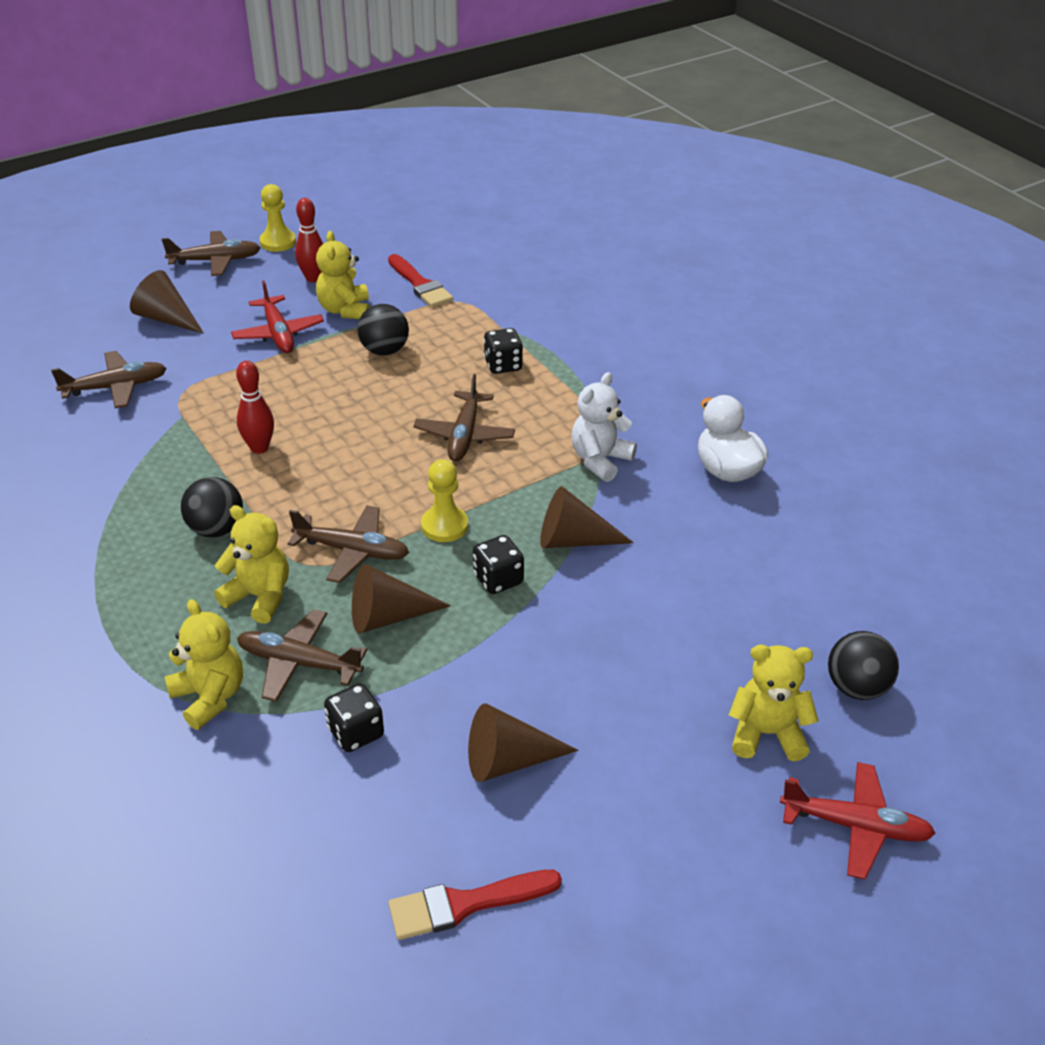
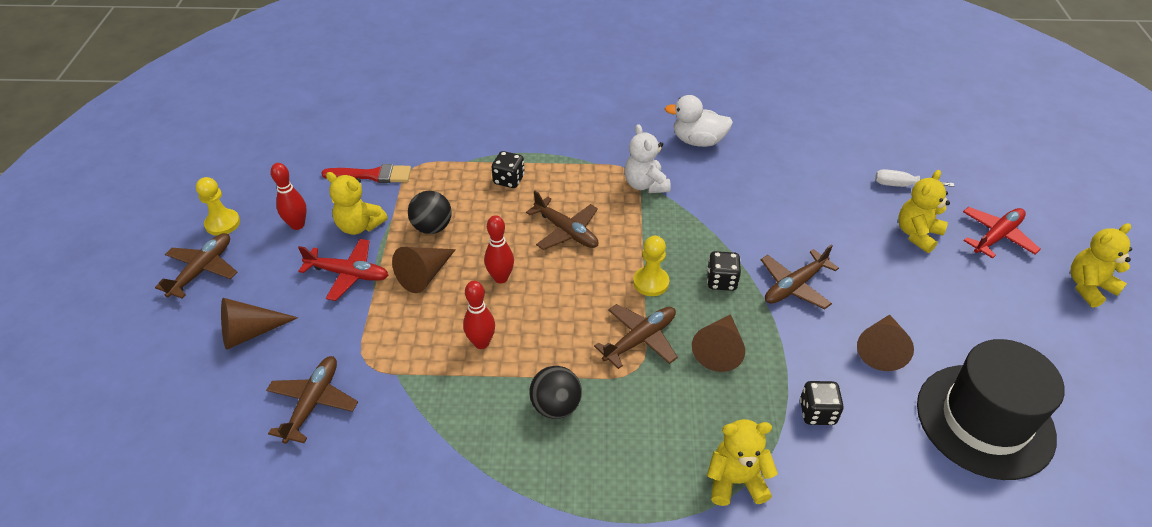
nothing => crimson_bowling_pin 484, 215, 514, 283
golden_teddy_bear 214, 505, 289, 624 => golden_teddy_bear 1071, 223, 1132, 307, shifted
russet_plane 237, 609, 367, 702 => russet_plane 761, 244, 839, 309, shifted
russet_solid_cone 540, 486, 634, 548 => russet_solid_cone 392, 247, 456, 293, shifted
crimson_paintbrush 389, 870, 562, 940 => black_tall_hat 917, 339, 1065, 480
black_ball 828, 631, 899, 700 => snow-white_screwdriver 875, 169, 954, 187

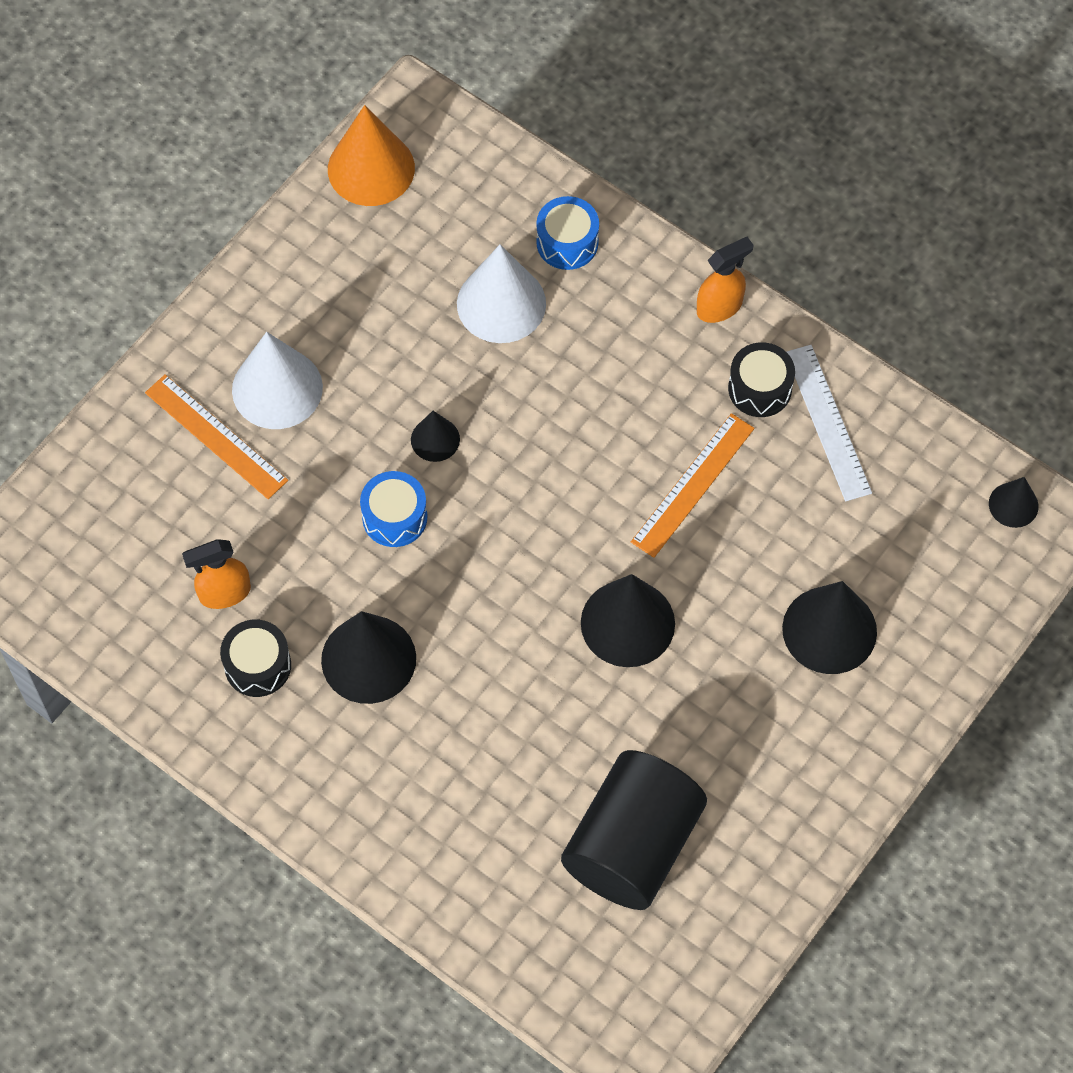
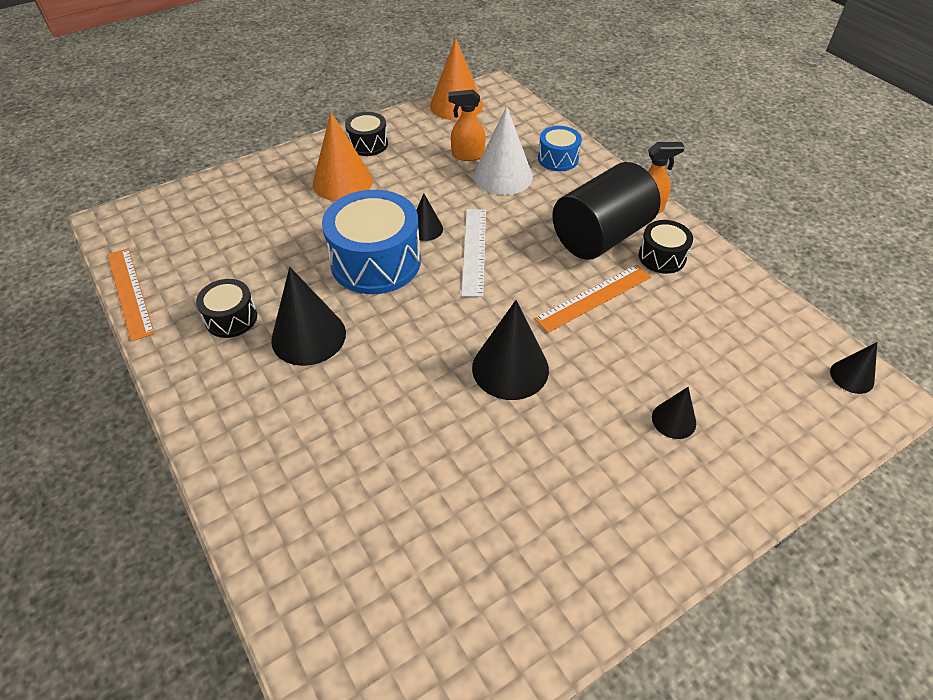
nothing => black_drum 345, 112, 388, 156
orange-coloured_measuring_stick 145, 374, 288, 499 => orange-coloured_measuring_stick 107, 248, 155, 342, shifted
orange-coloured_spray_bottle 182, 539, 251, 609 => orange-coloured_spray_bottle 448, 89, 486, 161, shifted
black_cylinder 561, 750, 707, 910 => black_cylinder 552, 162, 661, 260, shifted
snow-white_measuring_stick 787, 345, 872, 501 => snow-white_measuring_stick 461, 209, 486, 297, shifted
snow-white_solid_cone 232, 332, 323, 429 => orange-coloured_solid_cone 313, 112, 373, 201
cobalt_drum 360, 471, 427, 547 => cobalt_drum 322, 190, 421, 294, x1.91
black_solid_cone 782, 581, 877, 674 => black_solid_cone 652, 387, 696, 439, x0.54

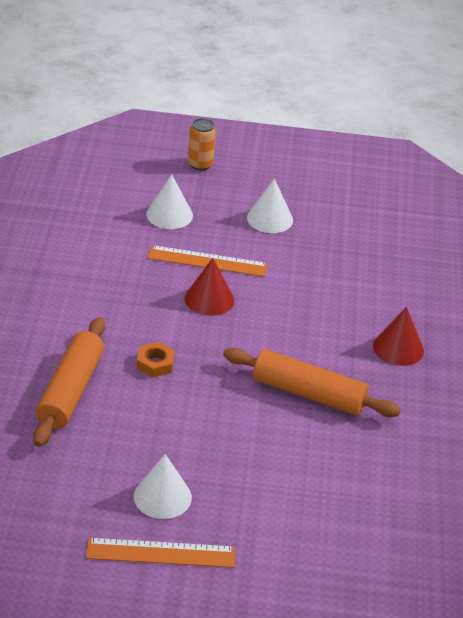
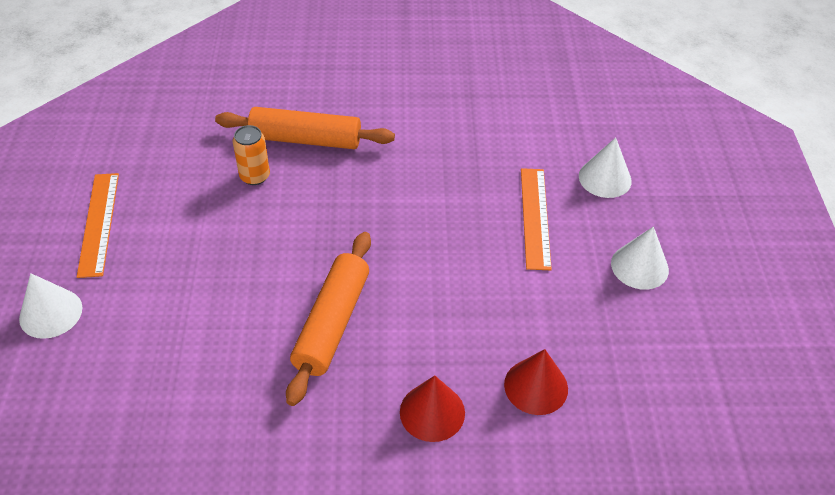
orange-coloured_nut 137, 342, 175, 377 => nothing
snow-white_solid_cone 134, 454, 192, 519 => snow-white_solid_cone 19, 273, 82, 339, shifted
crimson_solid_cone 185, 258, 234, 316 => crimson_solid_cone 504, 349, 568, 415, shifted
orange-coloured_soda_can 188, 118, 216, 170 => orange-coloured_soda_can 233, 125, 270, 185, shifted

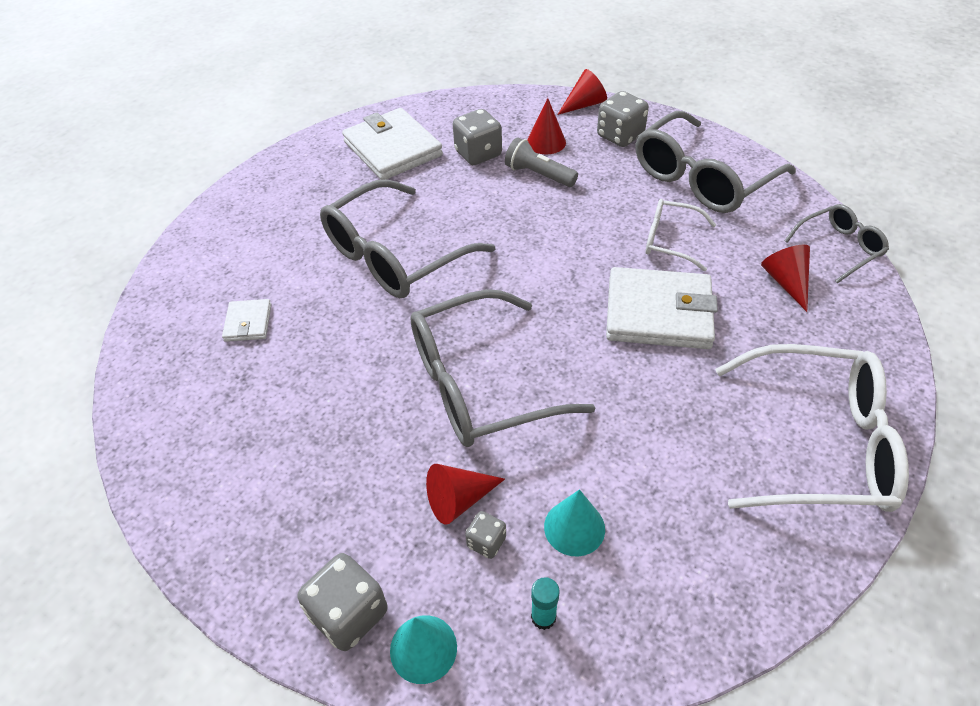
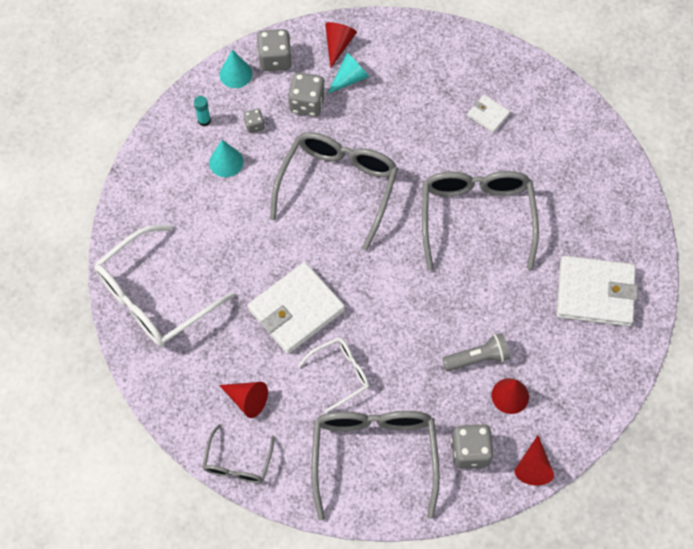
nothing => teal_solid_cone 327, 52, 369, 94
crimson_solid_cone 426, 464, 505, 525 => crimson_solid_cone 325, 22, 357, 68, shifted
ash-grey_dice 453, 109, 502, 165 => ash-grey_dice 288, 73, 326, 117, shifted

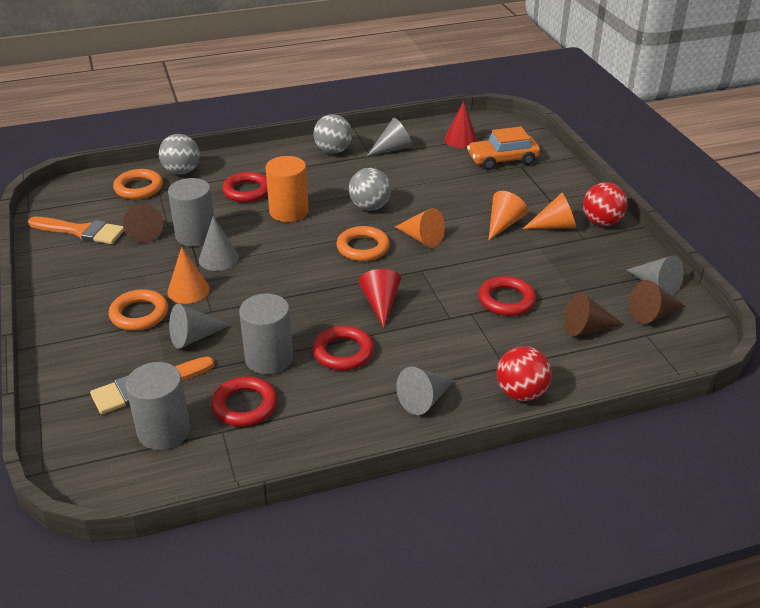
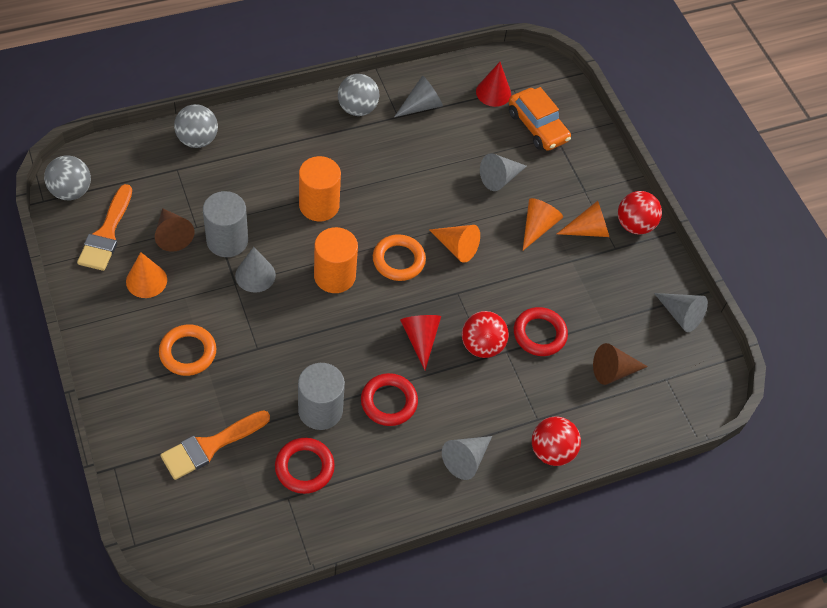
orange-coloured_ring 113, 169, 163, 199 => nothing
ash-grey_cylinder 126, 362, 190, 450 => nothing
crimson_ring 222, 172, 268, 202 => nothing
russet_solid_cone 629, 280, 685, 324 => nothing
nothing => orange-coloured_cylinder 314, 227, 358, 293
nothing => crimson_ball 462, 311, 509, 358
orange-coloured_solid_cone 167, 247, 210, 304 => orange-coloured_solid_cone 126, 252, 167, 298, shifted
ash-grey_solid_cone 169, 303, 231, 349 => ash-grey_solid_cone 480, 153, 527, 191, shifted
ash-grey_ball 349, 168, 391, 211 => ash-grey_ball 44, 155, 91, 200, shifted
orange-coloured_paintbrush 28, 217, 124, 244 => orange-coloured_paintbrush 77, 184, 132, 271, 90 degrees clockwise
orange-coloured_toy_car 467, 127, 540, 170 => orange-coloured_toy_car 509, 87, 571, 151, 105 degrees counterclockwise

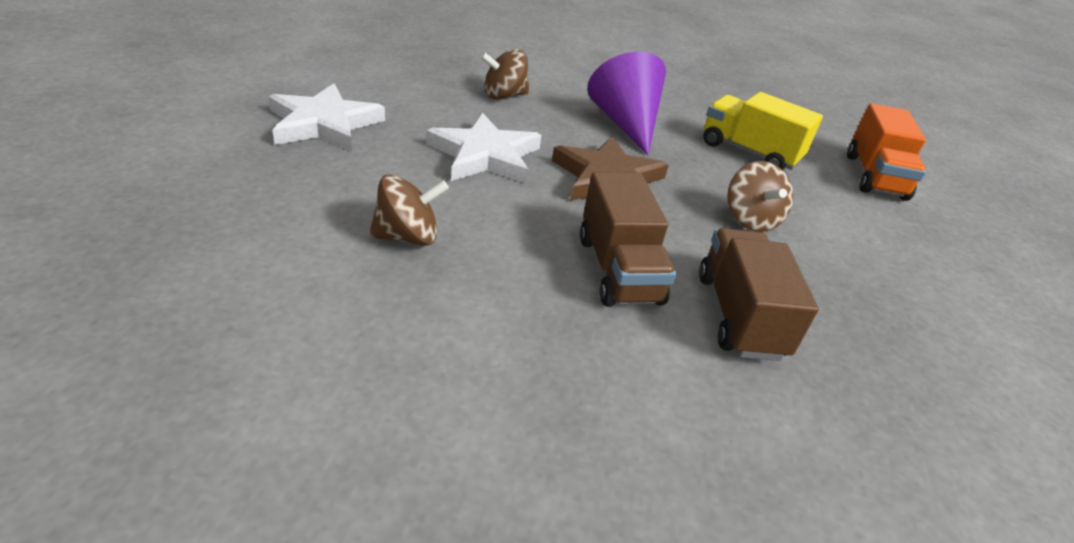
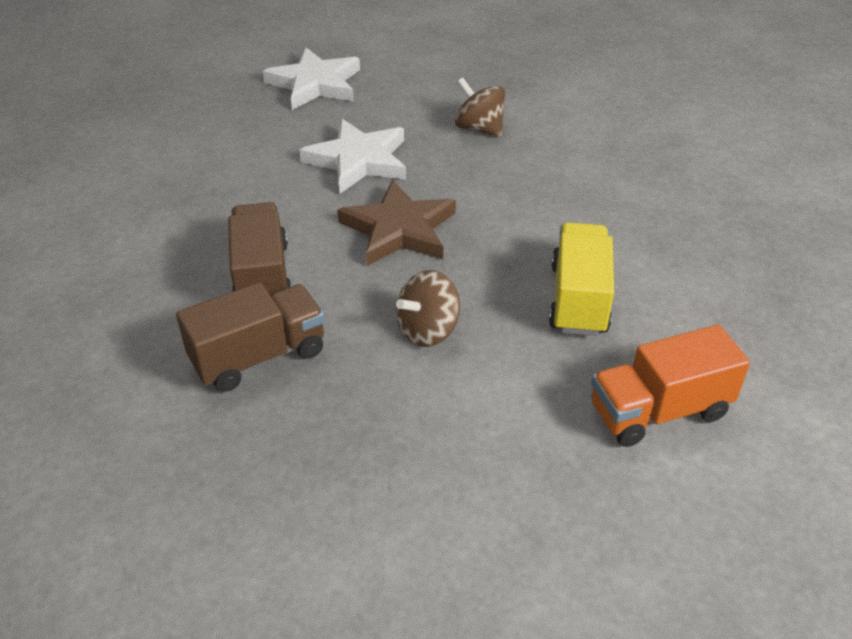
russet_spinning_top 369, 174, 449, 246 => nothing
royal_purple_solid_cone 587, 52, 666, 155 => nothing
russet_lorry 580, 172, 676, 307 => russet_lorry 228, 202, 292, 296, 120 degrees clockwise

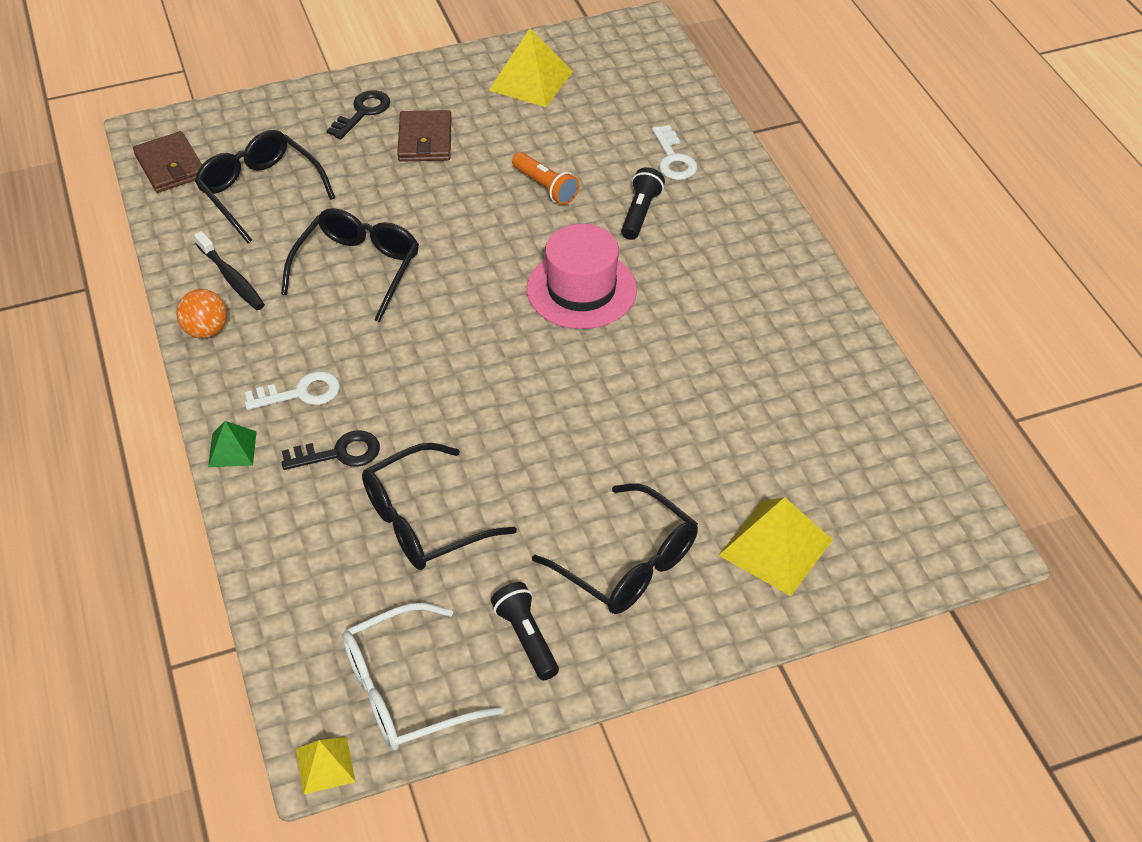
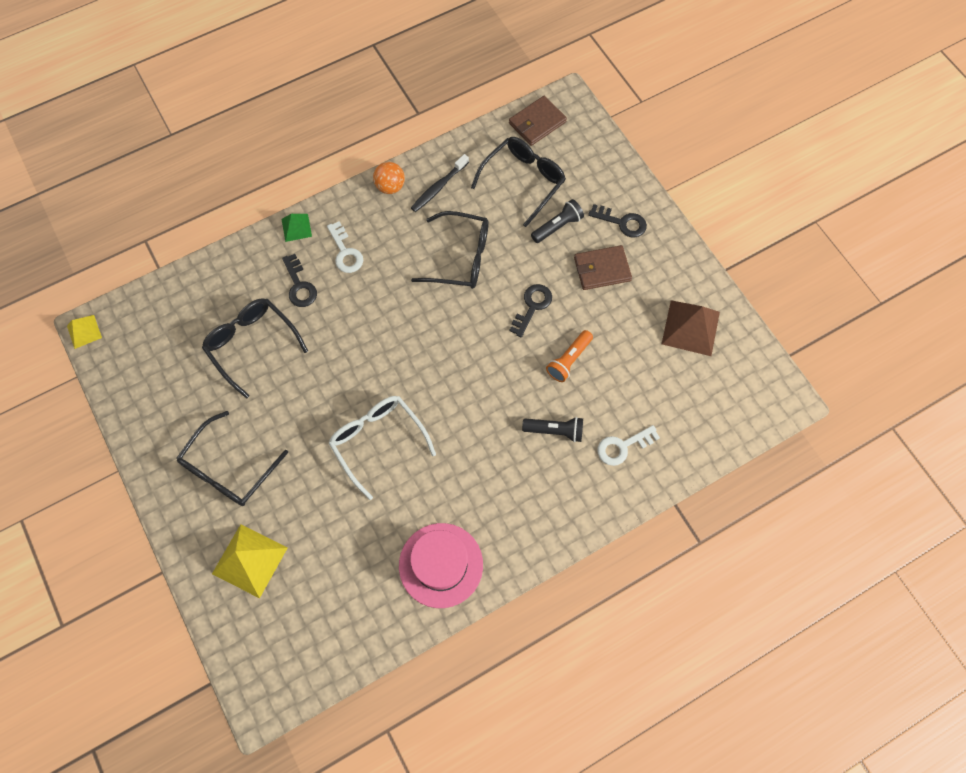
nothing => black_latchkey 509, 284, 552, 337
snow-white_eyeglasses 342, 603, 504, 751 => snow-white_eyeglasses 328, 396, 436, 500, shifted
black_flashlight 491, 582, 559, 680 => black_flashlight 531, 199, 584, 243, shifted
pink_tall_hat 527, 224, 637, 329 => pink_tall_hat 399, 523, 483, 608, shifted
golden_pyramid_shape 489, 28, 573, 107 => russet_pyramid_shape 662, 300, 720, 356

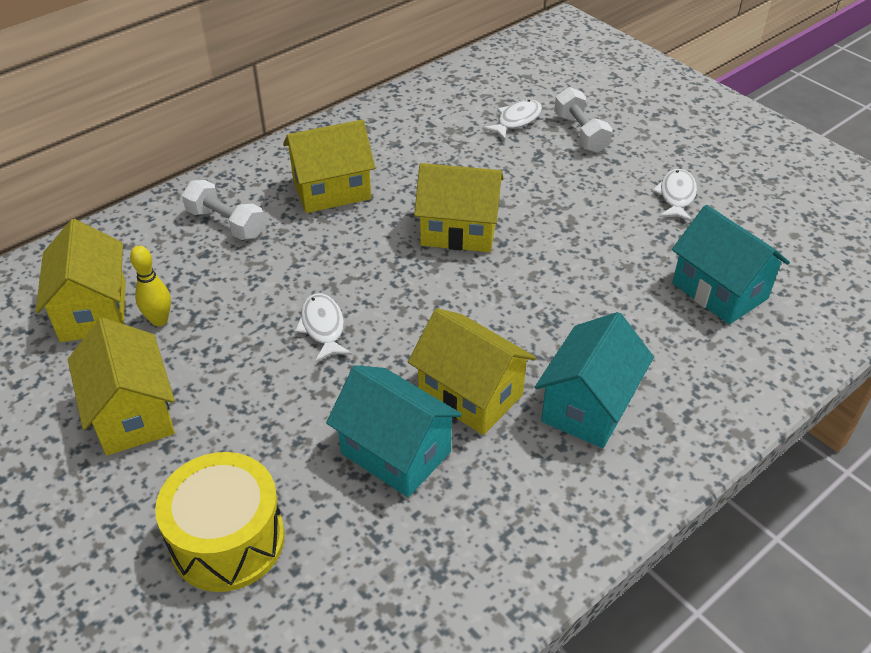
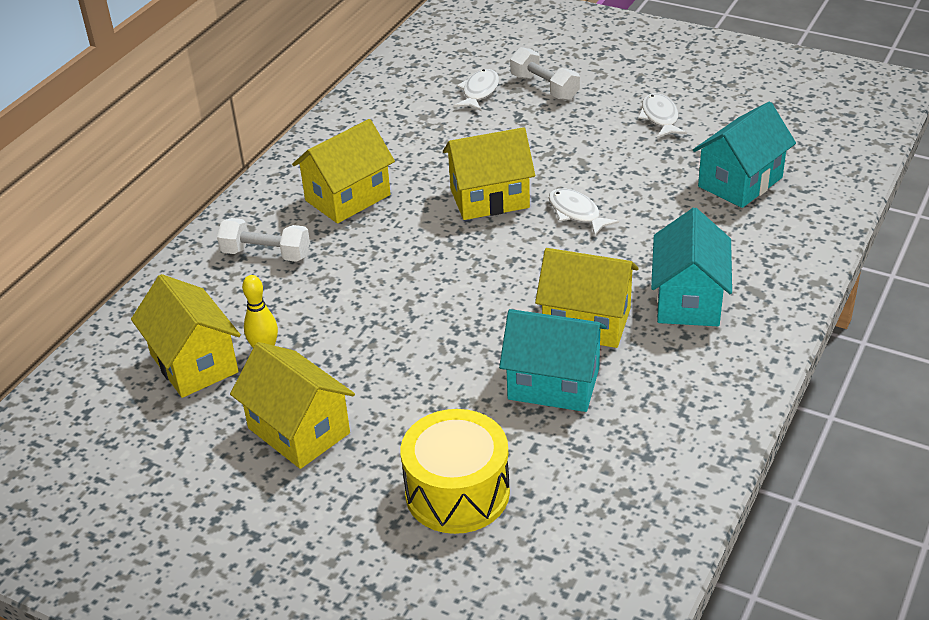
snow-white_fish 295, 293, 352, 363 => snow-white_fish 549, 188, 619, 236, shifted
teal_cottage 672, 205, 790, 325 => teal_cottage 693, 101, 796, 208, 75 degrees counterclockwise

